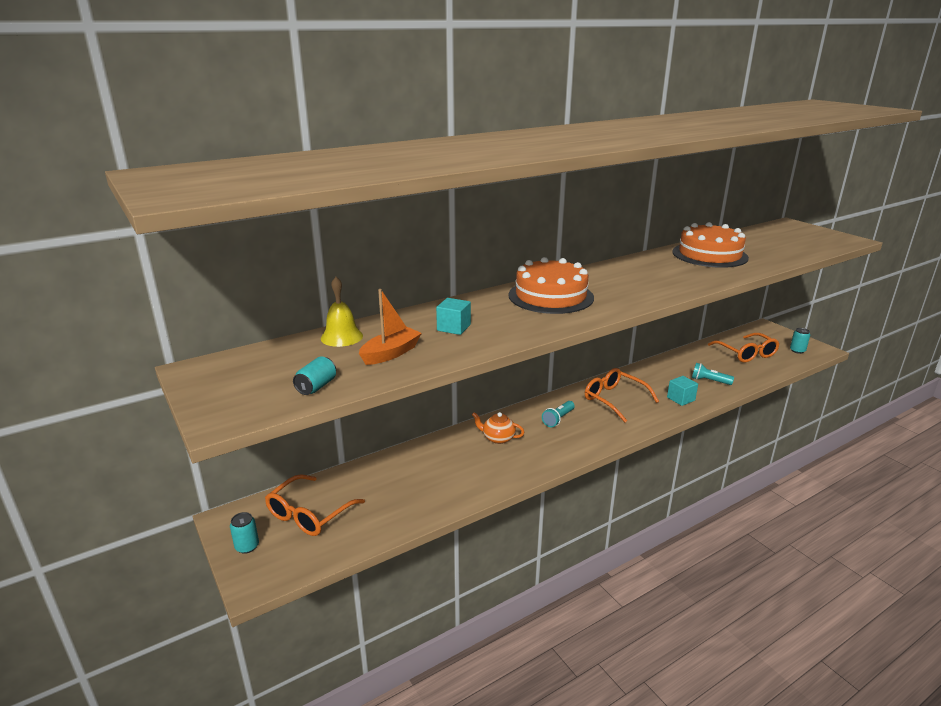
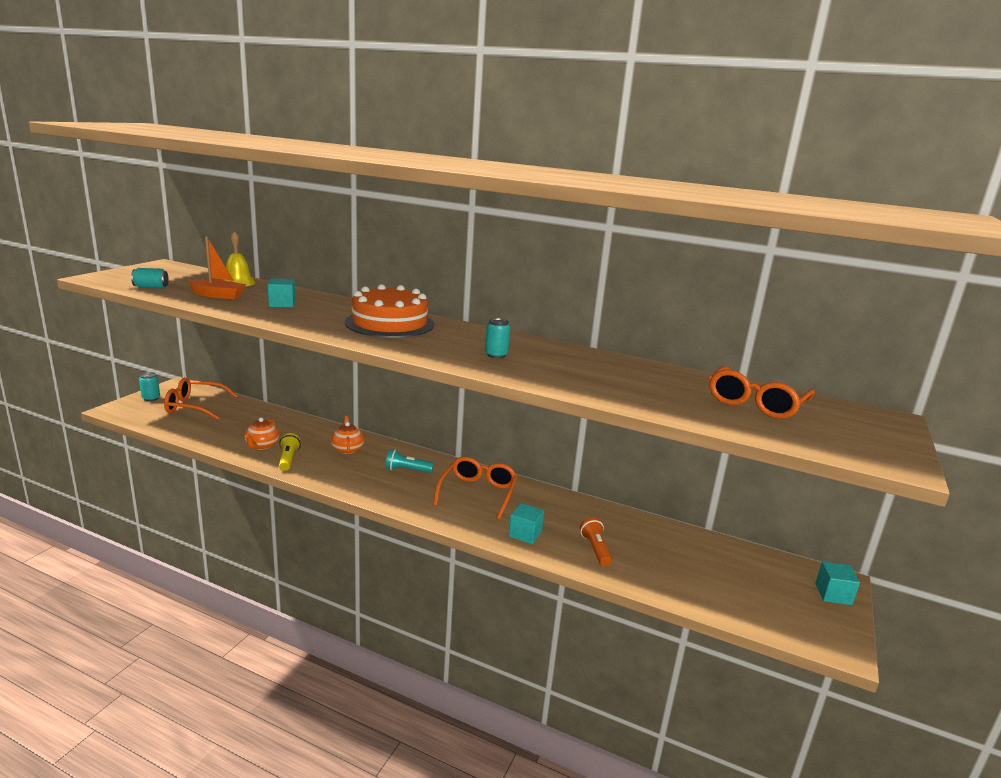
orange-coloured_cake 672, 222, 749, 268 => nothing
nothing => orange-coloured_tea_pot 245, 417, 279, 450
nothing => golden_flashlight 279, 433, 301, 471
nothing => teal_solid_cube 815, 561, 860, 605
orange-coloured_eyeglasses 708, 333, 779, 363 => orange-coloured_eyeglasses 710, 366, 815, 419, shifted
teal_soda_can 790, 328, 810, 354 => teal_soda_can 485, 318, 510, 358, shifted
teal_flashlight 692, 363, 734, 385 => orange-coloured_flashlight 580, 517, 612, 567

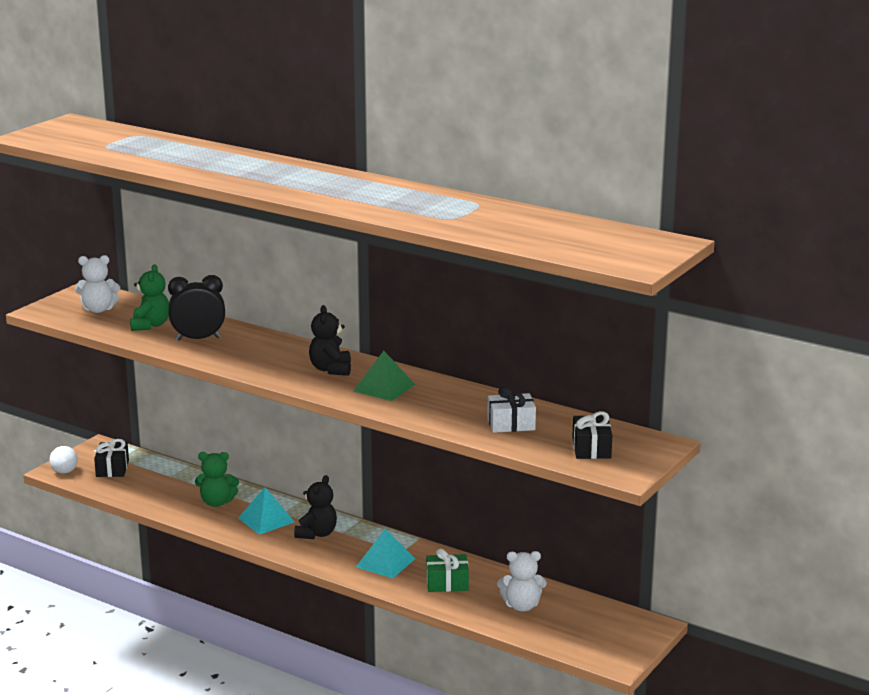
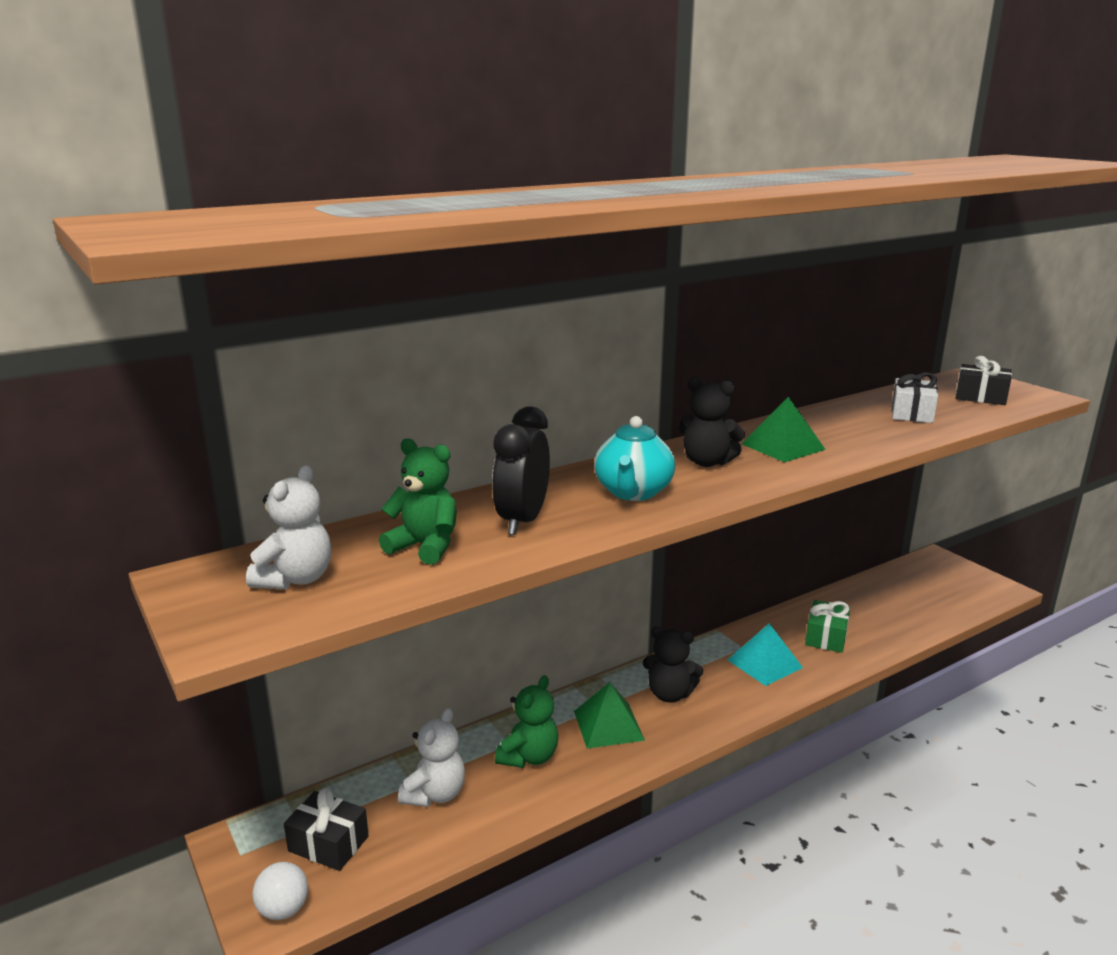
nothing => teal_tea_pot 594, 416, 675, 501
snow-white_teddy_bear 497, 551, 547, 611 => snow-white_teddy_bear 398, 708, 465, 807, shifted
teal_pyramid_shape 238, 488, 295, 535 => emerald_pyramid_shape 574, 682, 645, 749
black_teddy_bear 294, 475, 337, 539 => black_teddy_bear 643, 627, 703, 703, 150 degrees clockwise

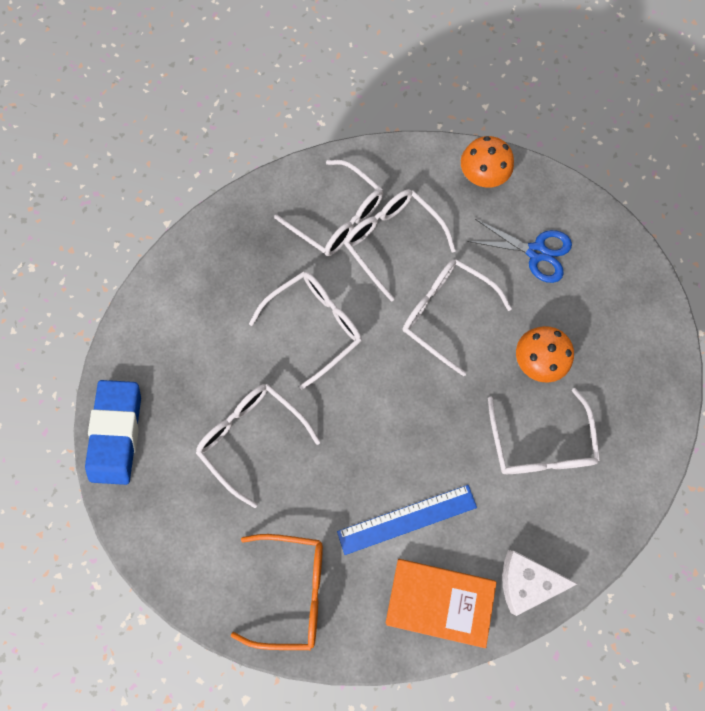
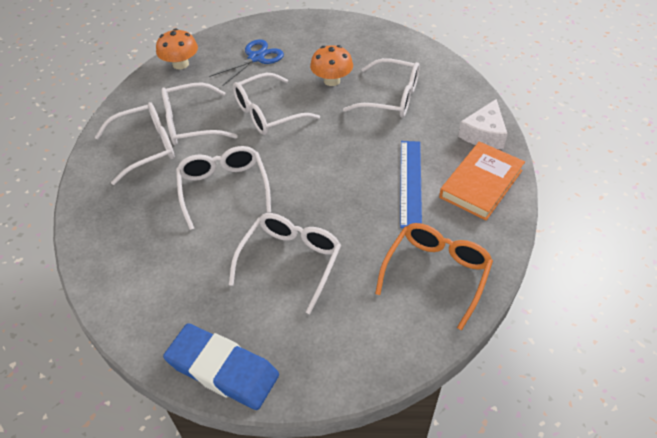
snow-white_eyeglasses 196, 384, 320, 508 => snow-white_eyeglasses 229, 213, 341, 314, 135 degrees clockwise

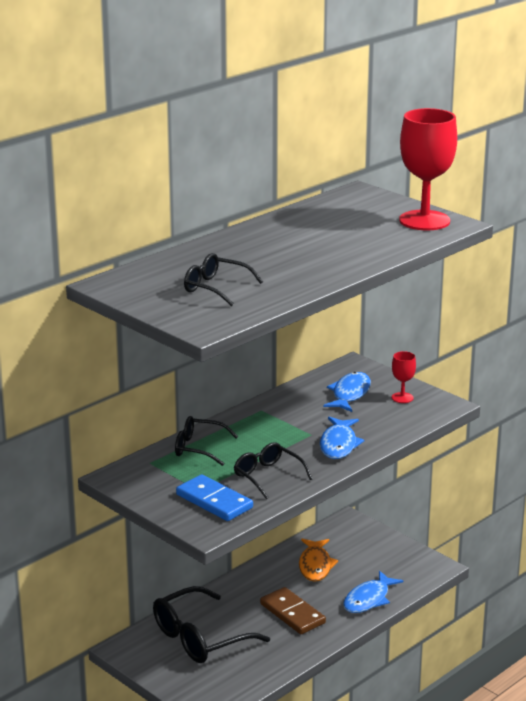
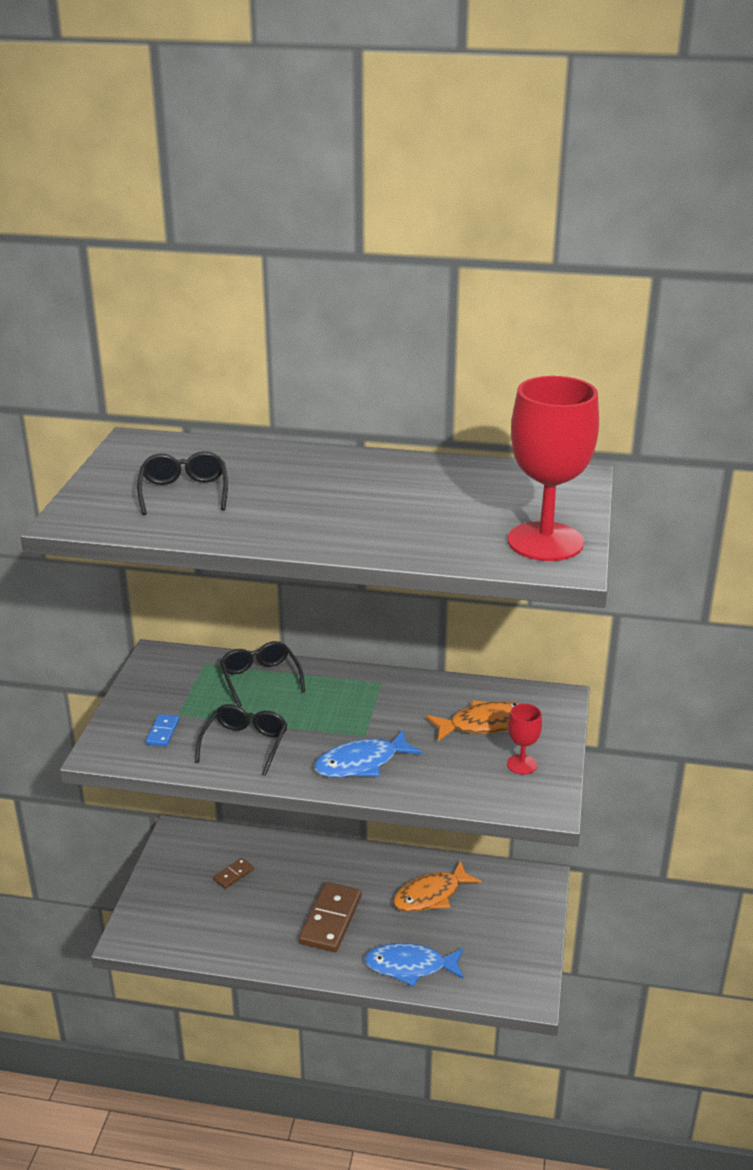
black_eyeglasses 153, 586, 270, 663 => russet_domino_piece 213, 858, 254, 889
cobalt_fish 323, 372, 371, 412 => orange-coloured_fish 426, 700, 520, 741
cobalt_domino_piece 176, 474, 253, 521 => cobalt_domino_piece 146, 714, 179, 746, x0.50

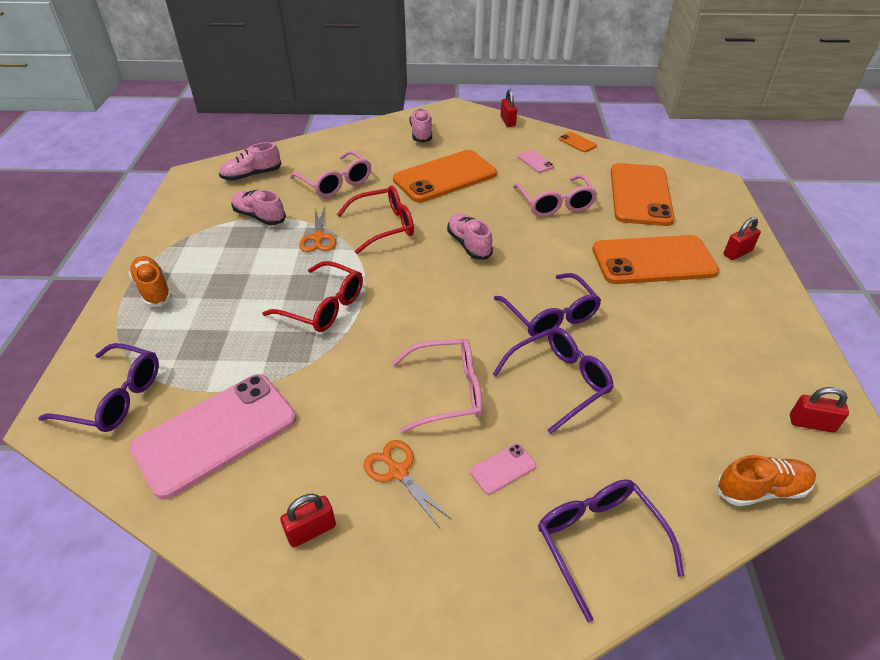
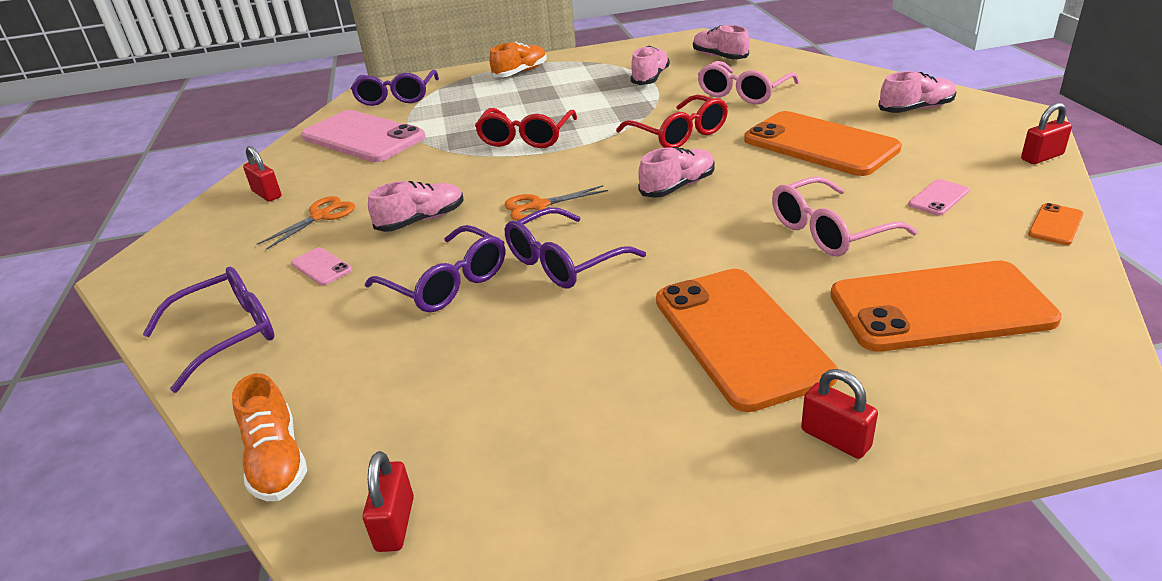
orange-coloured_pair_of_scissors 299, 207, 336, 252 => orange-coloured_pair_of_scissors 504, 185, 608, 221, shifted
pink_eyeglasses 392, 338, 483, 433 => pink_lace-up_shoe 368, 181, 463, 232

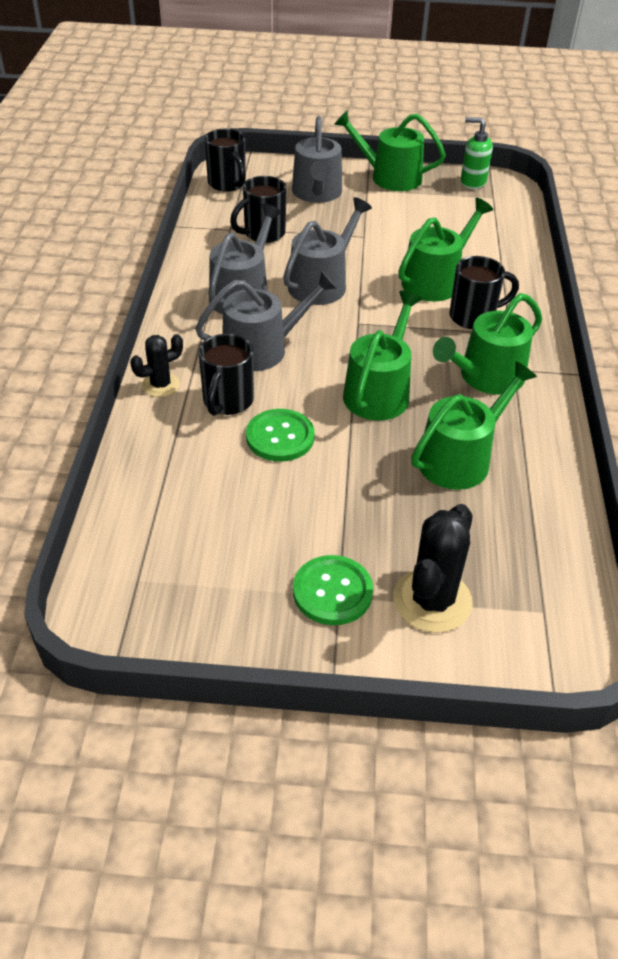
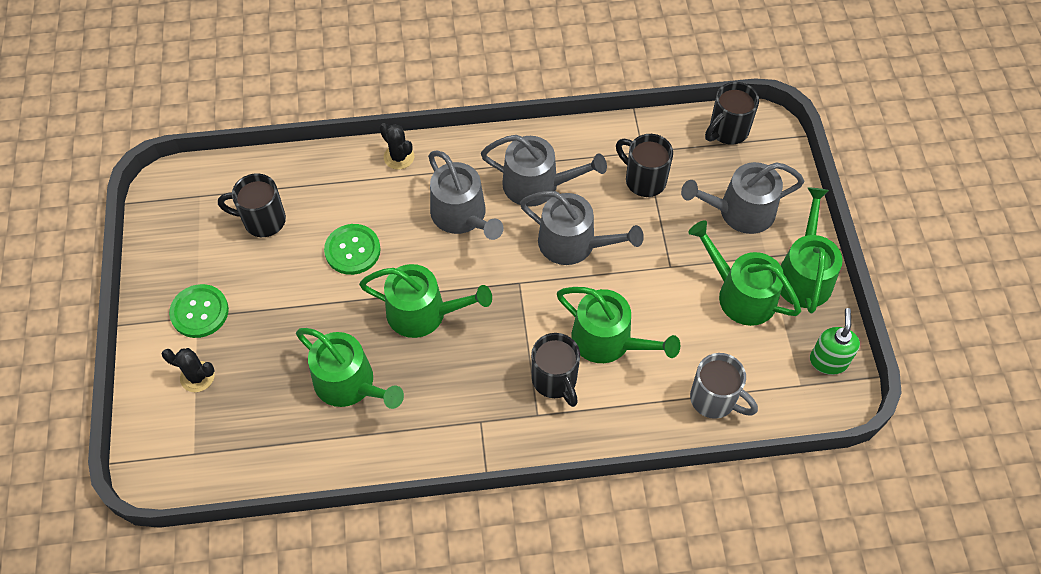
nothing => ash-grey_tea_mug 690, 353, 758, 419
black_tea_mug 199, 334, 254, 416 => black_tea_mug 218, 173, 286, 237, shifted
emerald_watering_can 433, 293, 542, 395 => emerald_watering_can 688, 220, 801, 326, shifted
black_saguaro_cactus 393, 504, 473, 633 => black_saguaro_cactus 162, 348, 215, 392, x0.59

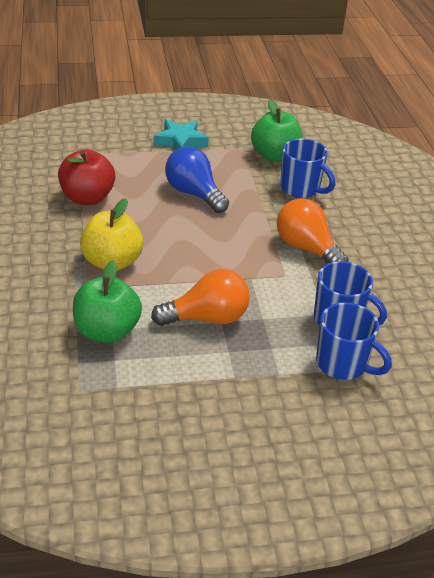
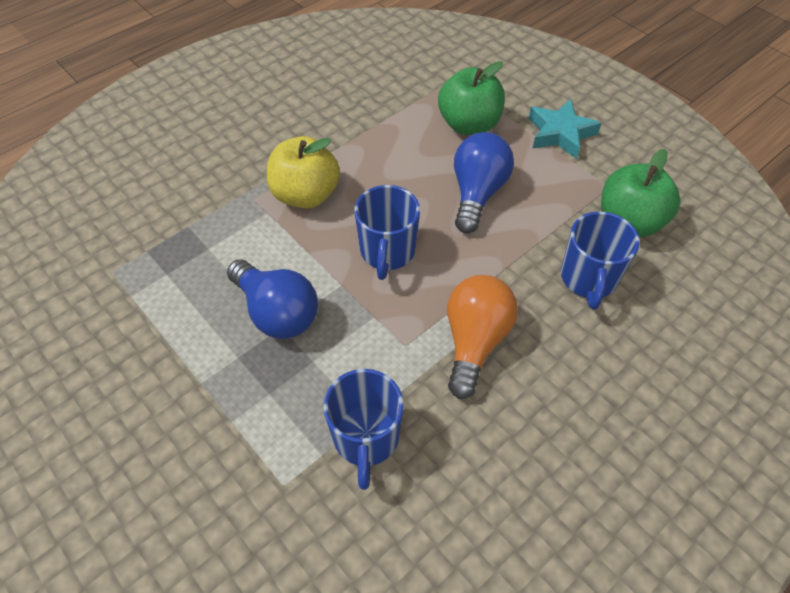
crimson_apple_fruit 58, 149, 115, 205 => nothing
emerald_apple_fruit 73, 260, 142, 343 => emerald_apple_fruit 438, 61, 505, 135, shifted
cobalt_tea_mug 316, 302, 392, 380 => cobalt_tea_mug 354, 185, 420, 280, shifted
orange-coloured_bulb 151, 269, 250, 326 => cobalt_bulb 227, 260, 318, 339

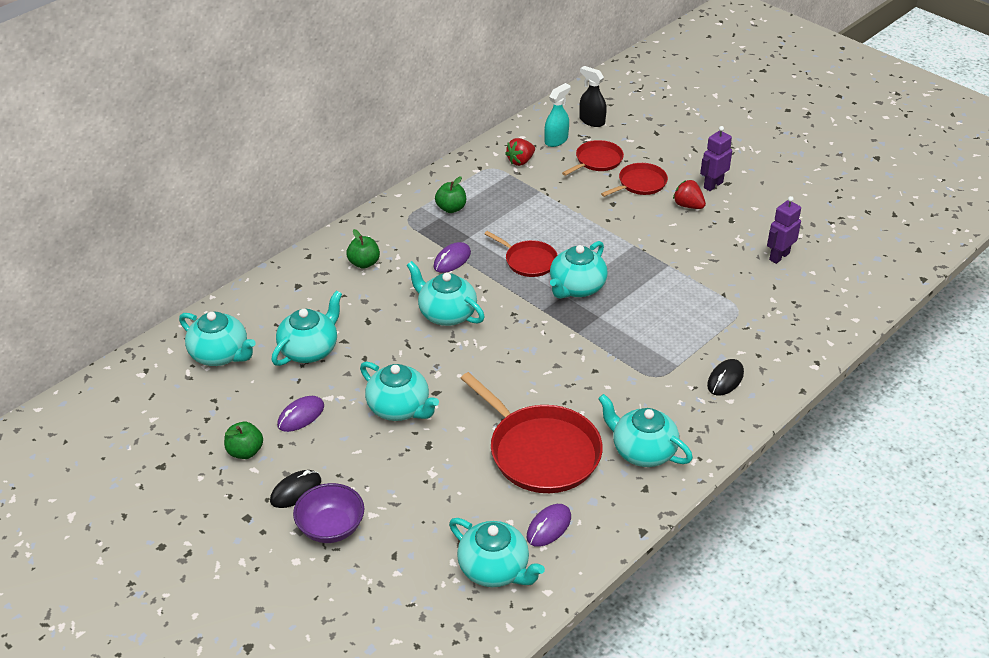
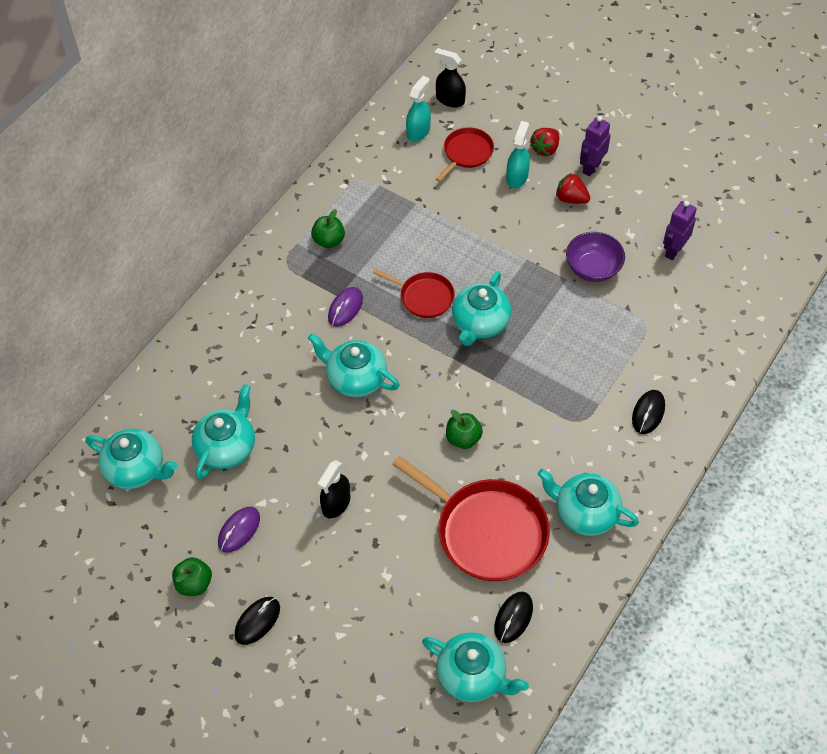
royal_purple_serving_bowl 293, 483, 365, 543 => royal_purple_serving_bowl 566, 232, 625, 282, shifted
emerald_apple_fruit 346, 229, 380, 269 => emerald_apple_fruit 446, 410, 483, 449, shifted
crimson_strawberry 505, 138, 535, 166 => crimson_strawberry 530, 128, 559, 156, shifted
teal_tea_pot 360, 362, 439, 421 => black_spray_bottle 318, 460, 350, 518
crimson_pan 601, 163, 668, 197 => teal_spray_bottle 506, 121, 530, 189
royal_purple_PC_mouse 527, 504, 571, 547 => black_PC_mouse 494, 592, 533, 643

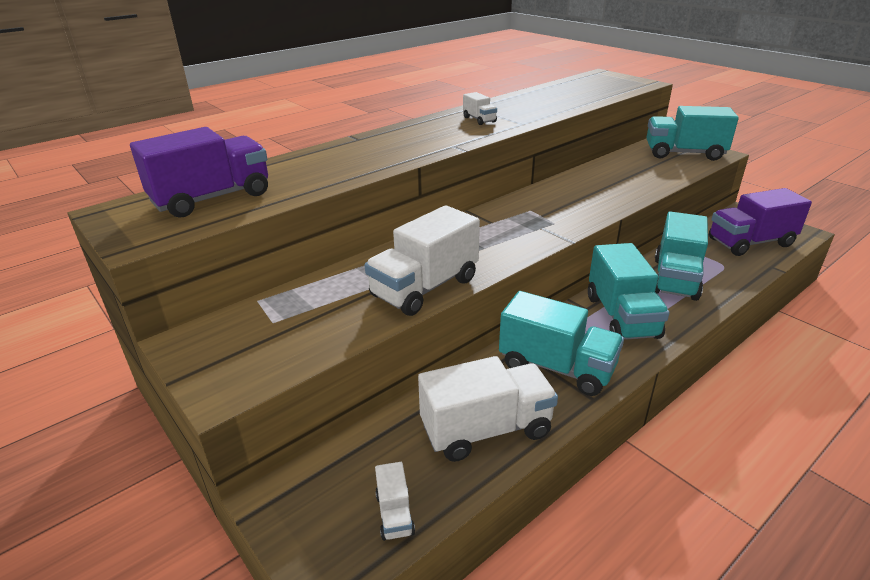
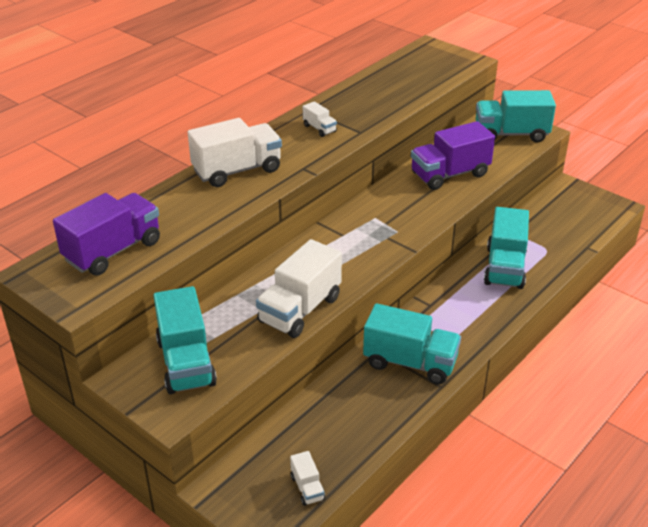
snow-white_lorry 418, 356, 558, 462 => snow-white_lorry 188, 118, 282, 187, shifted
teal_lorry 588, 243, 669, 340 => teal_lorry 153, 286, 217, 394, shifted
royal_purple_lorry 709, 188, 812, 256 => royal_purple_lorry 411, 121, 495, 190, shifted

